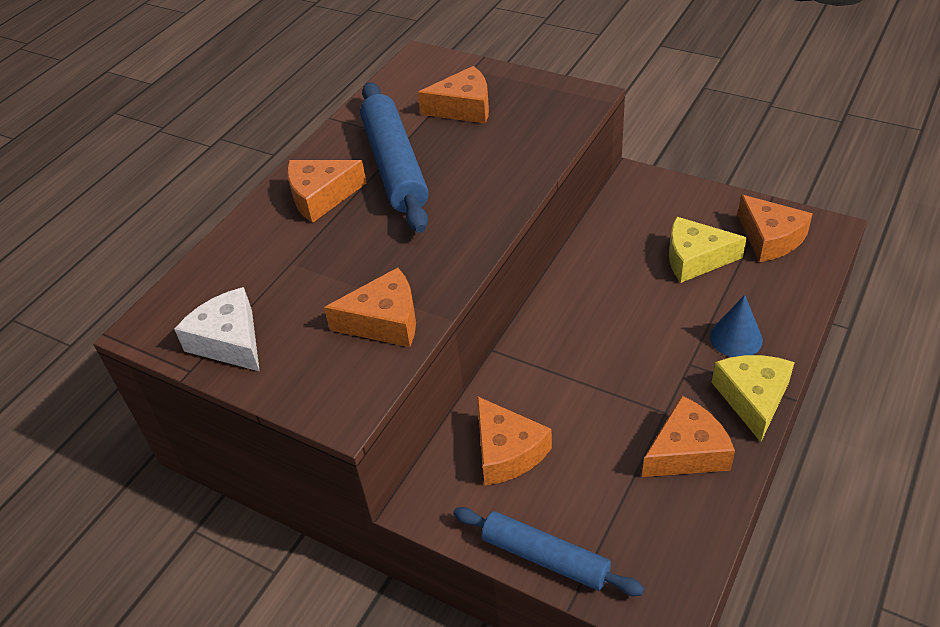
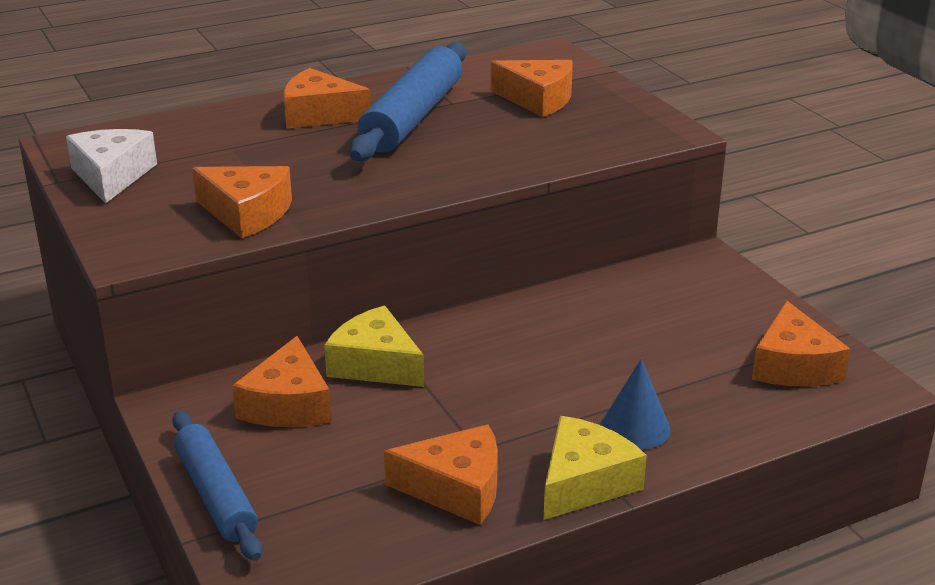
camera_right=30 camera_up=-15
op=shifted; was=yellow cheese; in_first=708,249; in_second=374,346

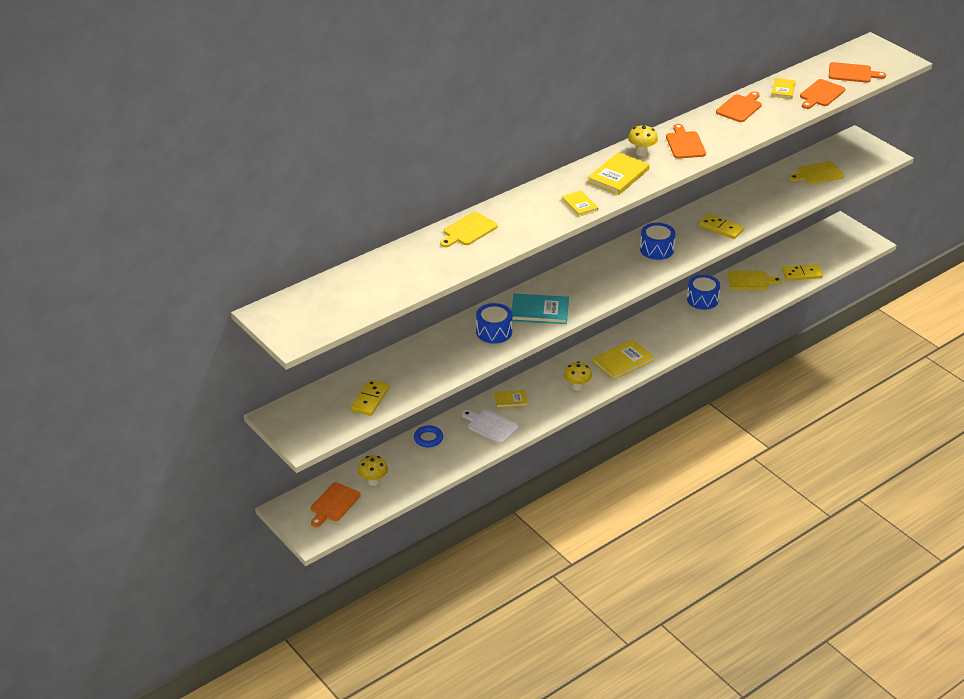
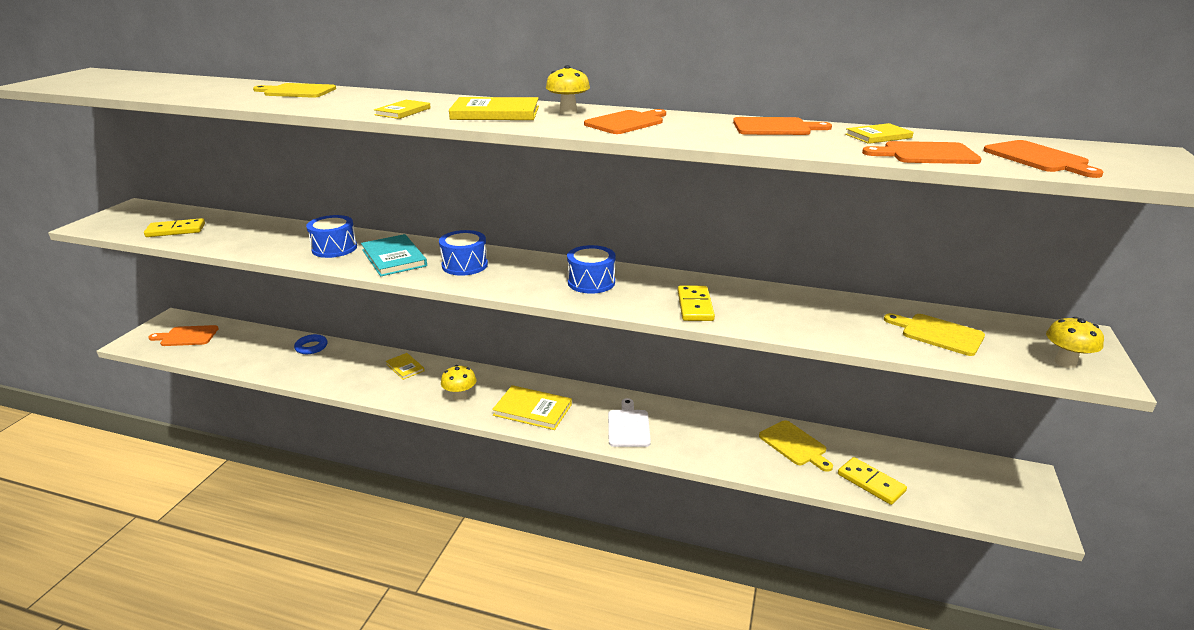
camera_right=55 camera_up=-10
op=shifted; was=blue drum; in_first=703,292; in_second=463,253
op=shifted; was=white cutting board; in_first=490,426; in_second=629,422
op=shifted; was=yellow mushroom; in_first=373,470; in_second=1075,342

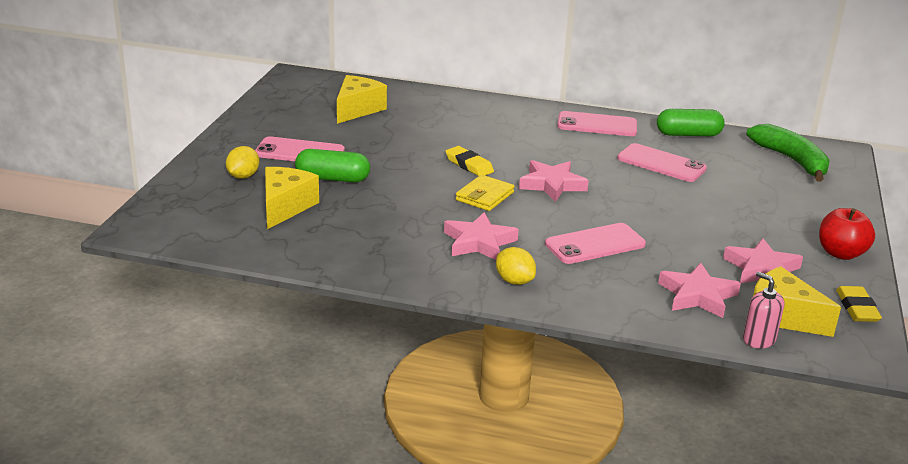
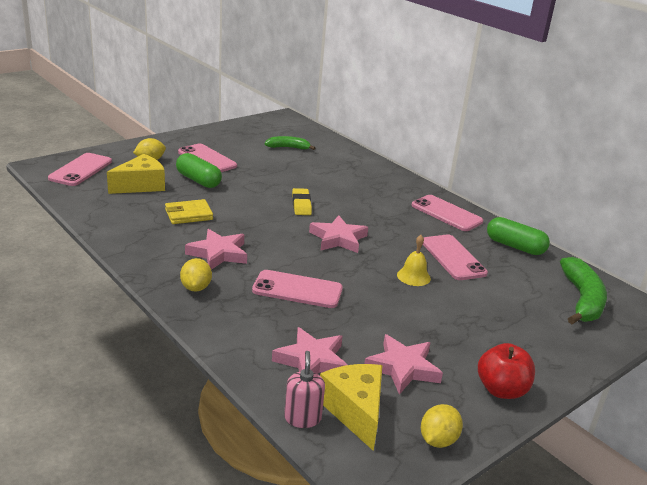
camera_right=35 camera_up=0
op=swapped; was=yellow cheese; now=green banana; in_first=362,99; in_second=290,143
op=shifted; was=yellow wallet; in_first=485,193; in_second=189,211
op=swapped; was=yellow eraser; now=yellow lemon; in_first=859,304; in_second=442,426
op=new; now=pink phone; in_second=80,169
op=new; now=yellow bell; in_second=414,260

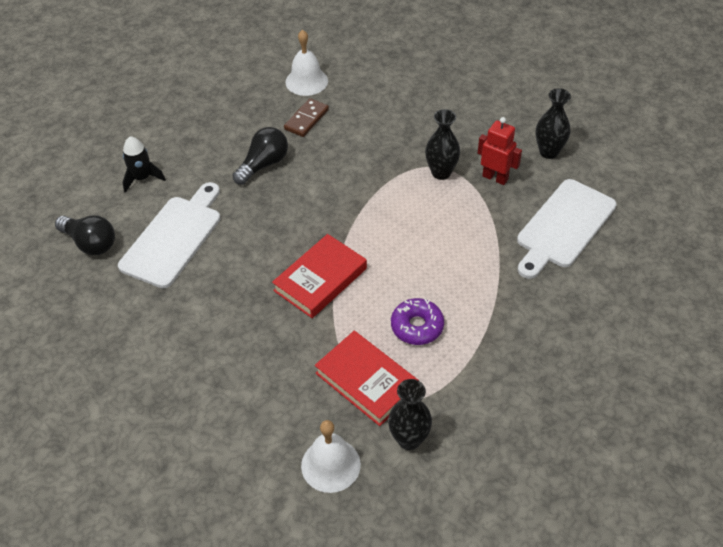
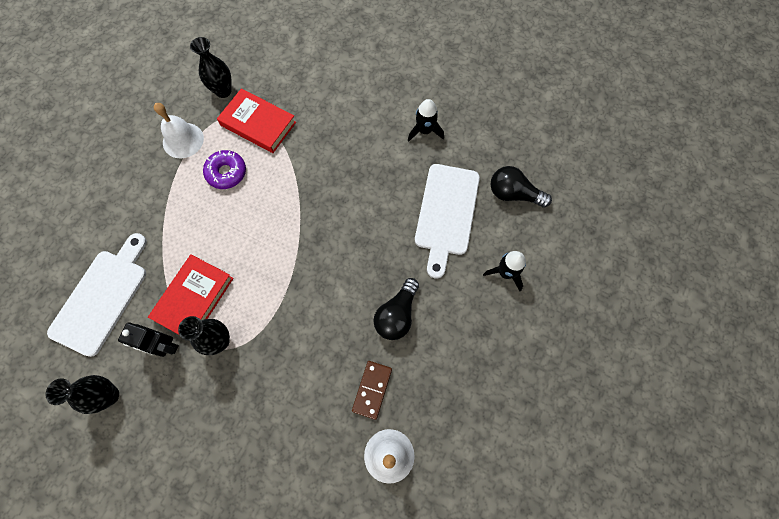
camera_right=165 camera_up=20
op=repainted; was=red robot; now=black robot; in_first=500,151; in_second=148,339
op=shifted; was=red book; in_first=319,276; in_second=191,295
op=shifted; was=white bell; in_first=331,456; in_second=179,130
op=new; now=black rocket; in_second=426,120

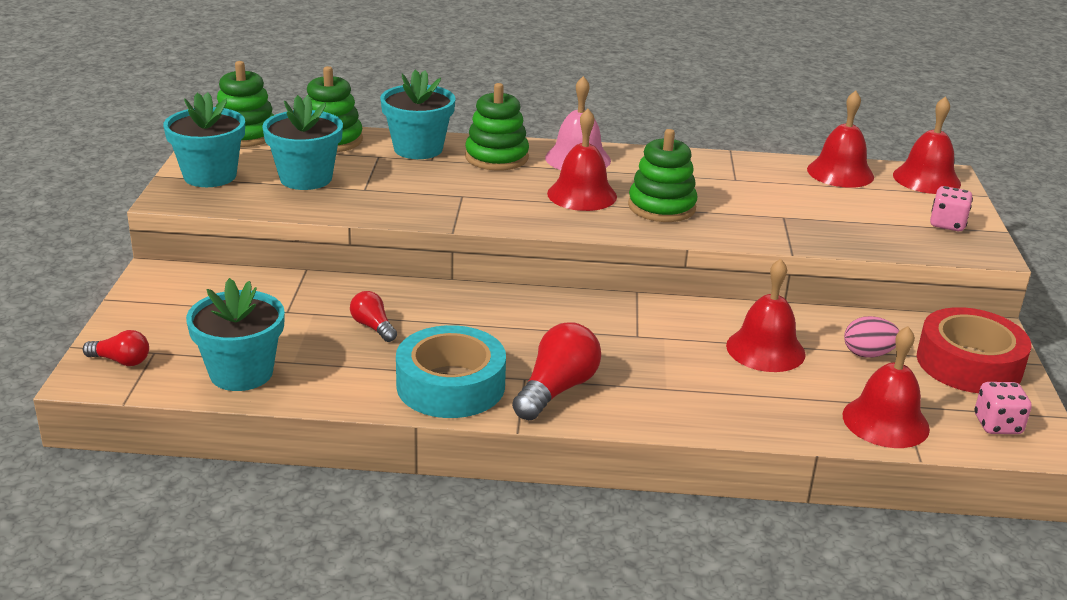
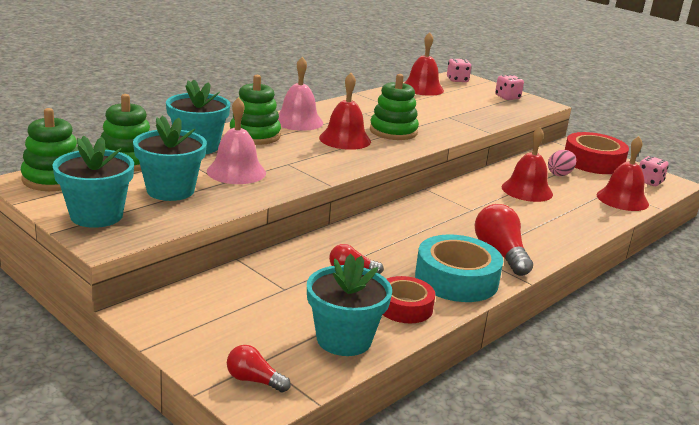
camera_right=-50 camera_up=-5
op=swapped; was=red bell; now=pink dice; in_first=927,145; in_second=459,70
op=rotated; was=red light bulb; in_first=116,348; in_second=259,369; clockwise=-120
op=new; now=pink bell; in_second=236,140
op=new; now=red tape; in_second=408,299

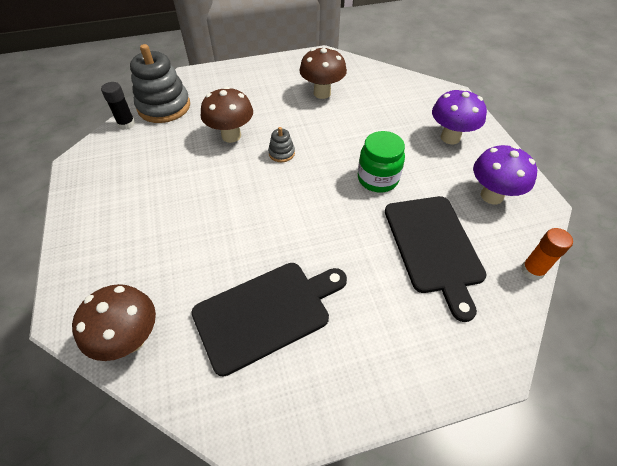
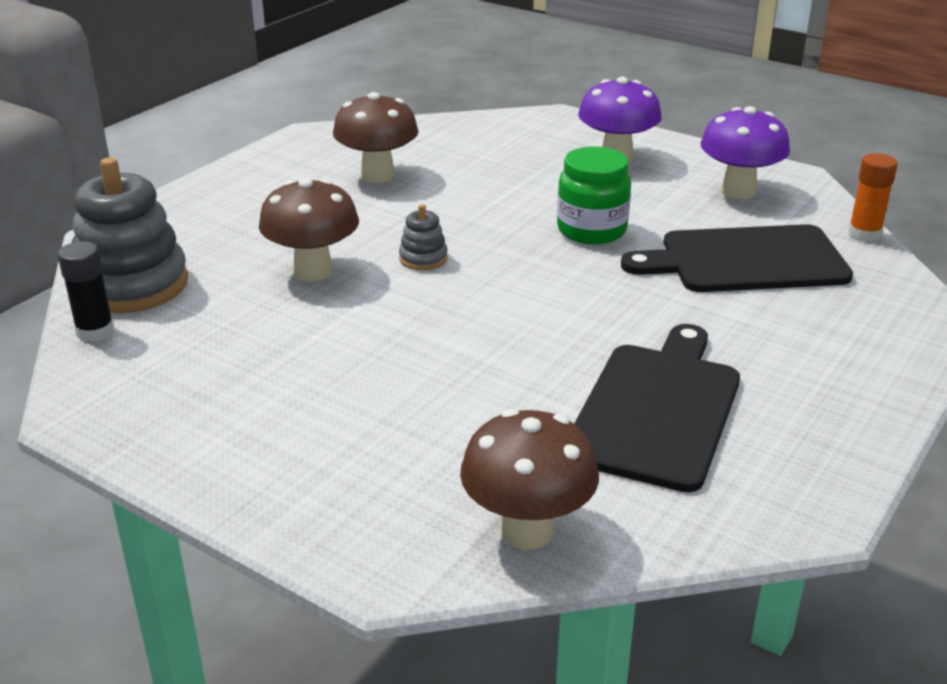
camera_right=-40 camera_up=-20
op=rotated; was=black cutting board; in_first=436,259; in_second=737,258; clockwise=135

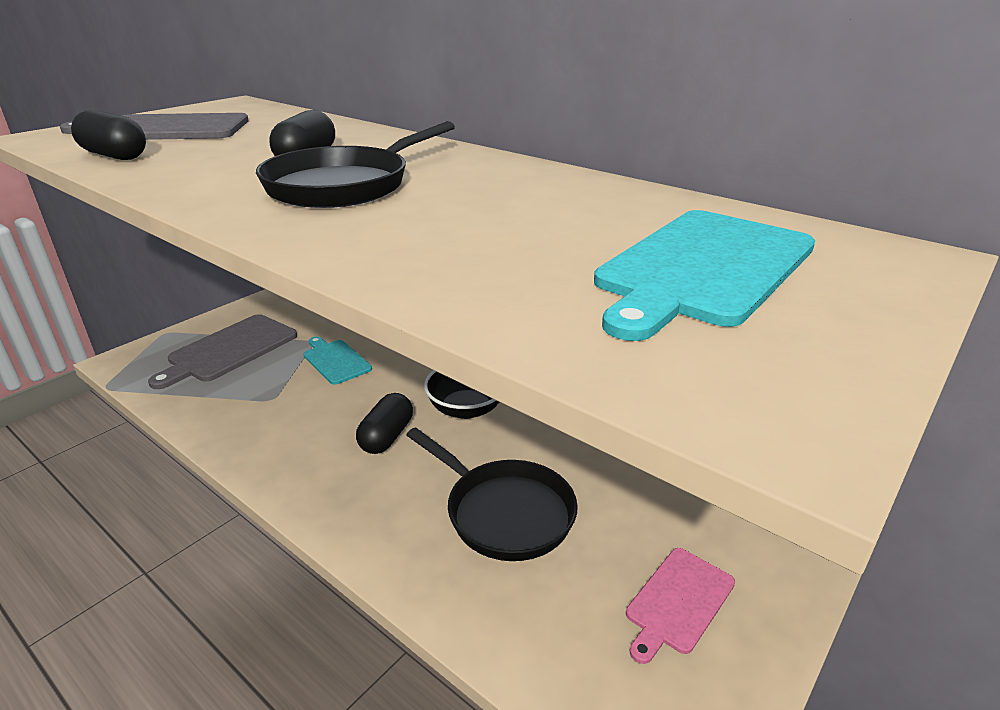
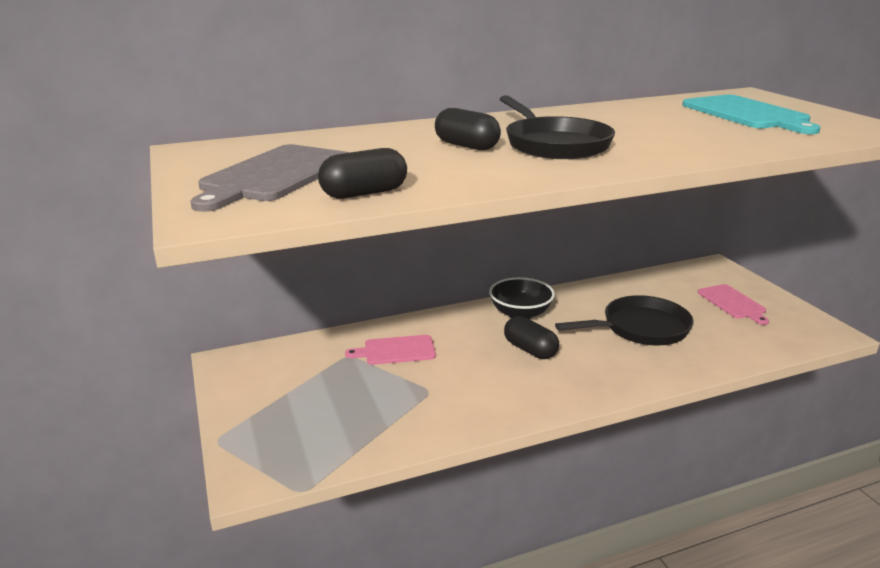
camera_right=-60 camera_up=-5
op=gone; was=grey cutting board; in_first=222,351
op=repainted; was=turquoise cutting board; now=pink cutting board; in_first=337,361; in_second=390,350

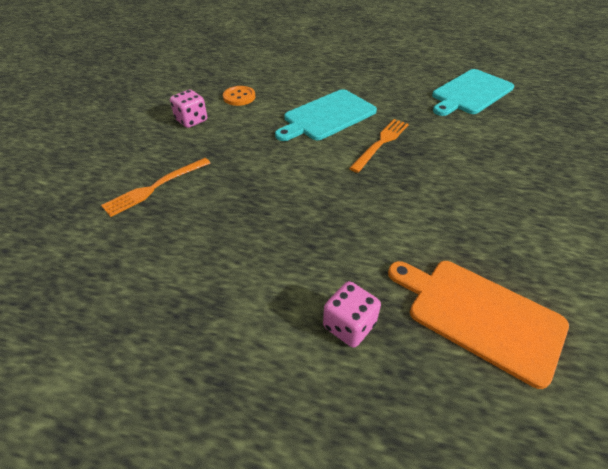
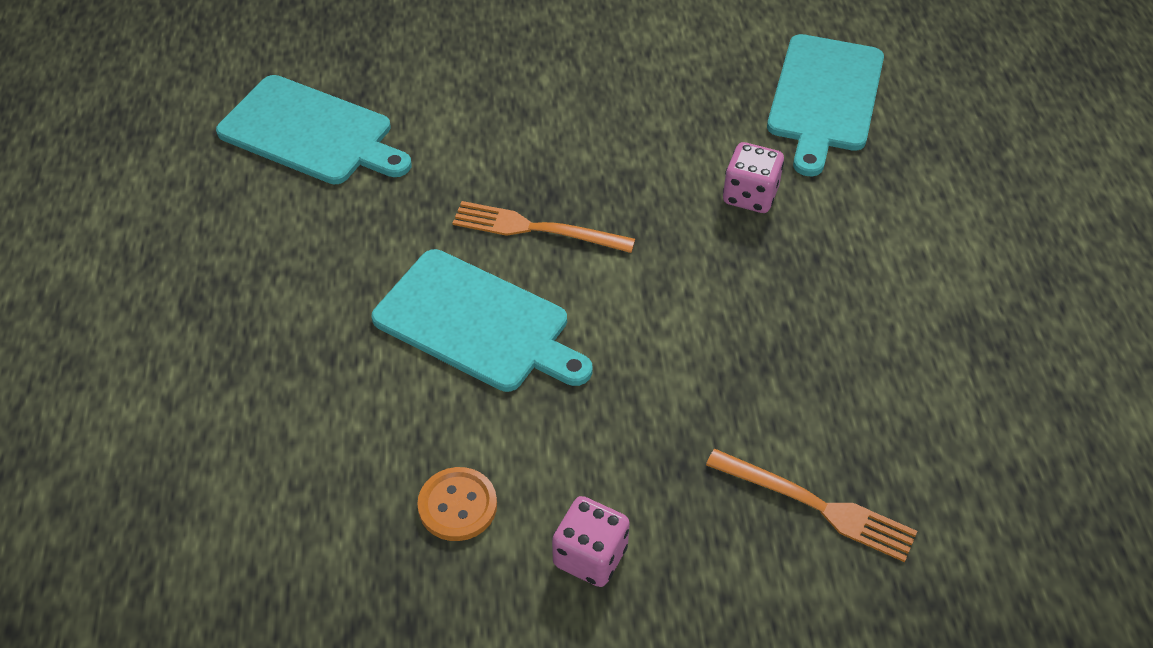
camera_right=-110 camera_up=5
op=repainted; was=orange cutting board; now=turquoise cutting board; in_first=478,325; in_second=825,105
op=shifted; was=pink dice; in_first=352,314; in_second=753,177

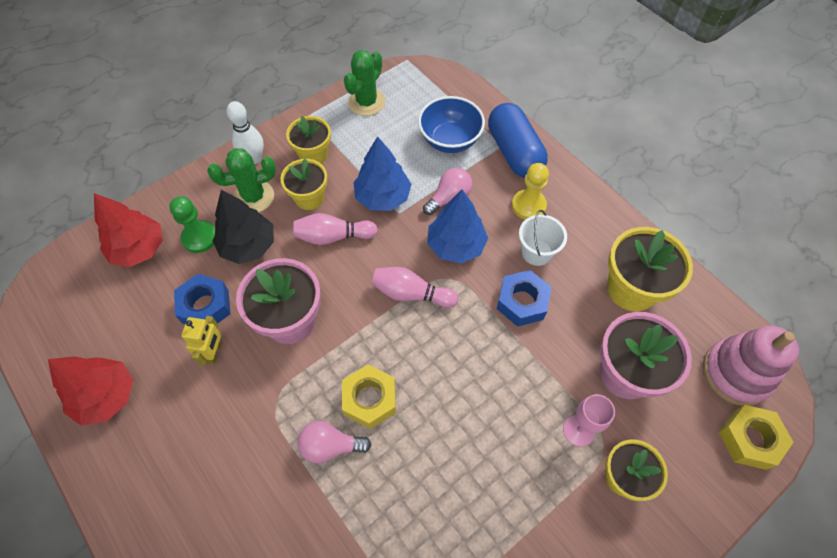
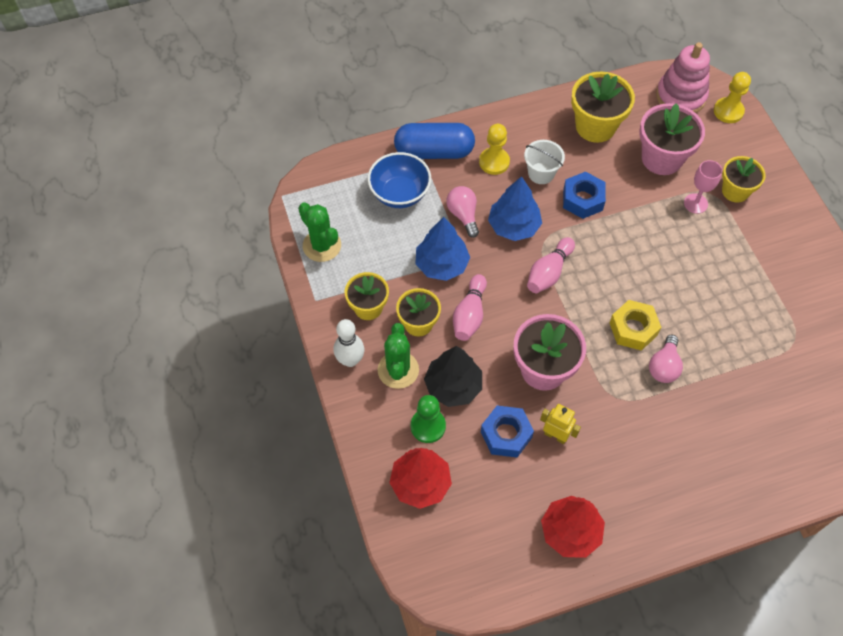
camera_right=-70 camera_up=0
op=swapped; was=yellow nut; now=yellow pawn; in_first=756,437; in_second=732,97

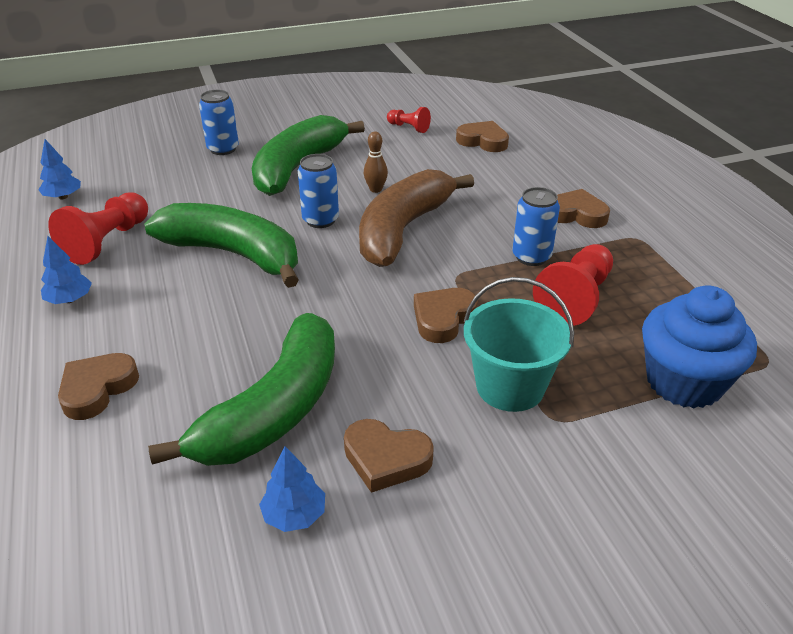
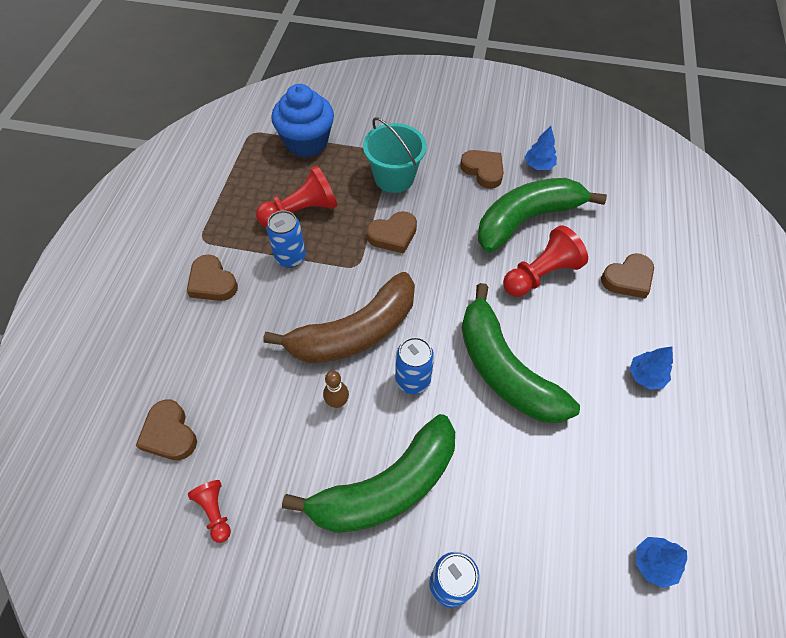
camera_right=-150 camera_up=20
op=shifted; was=red pawn; in_first=98,228; in_second=545,261

